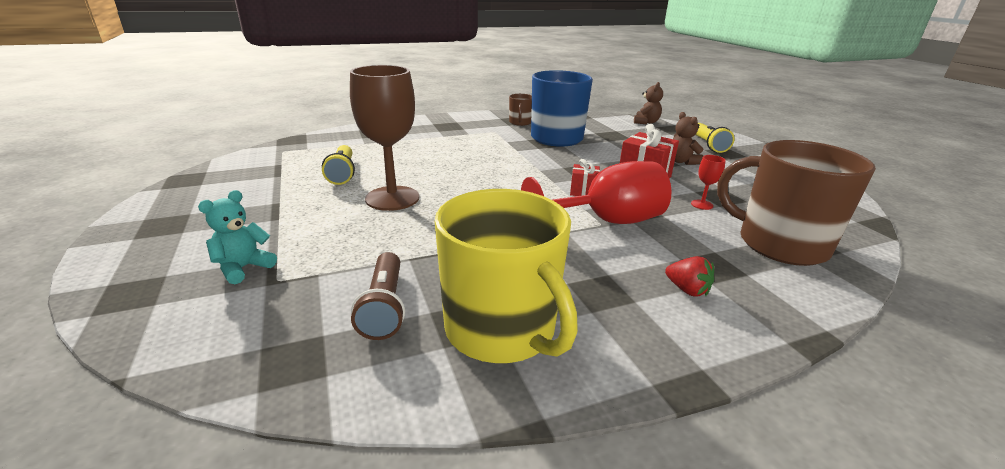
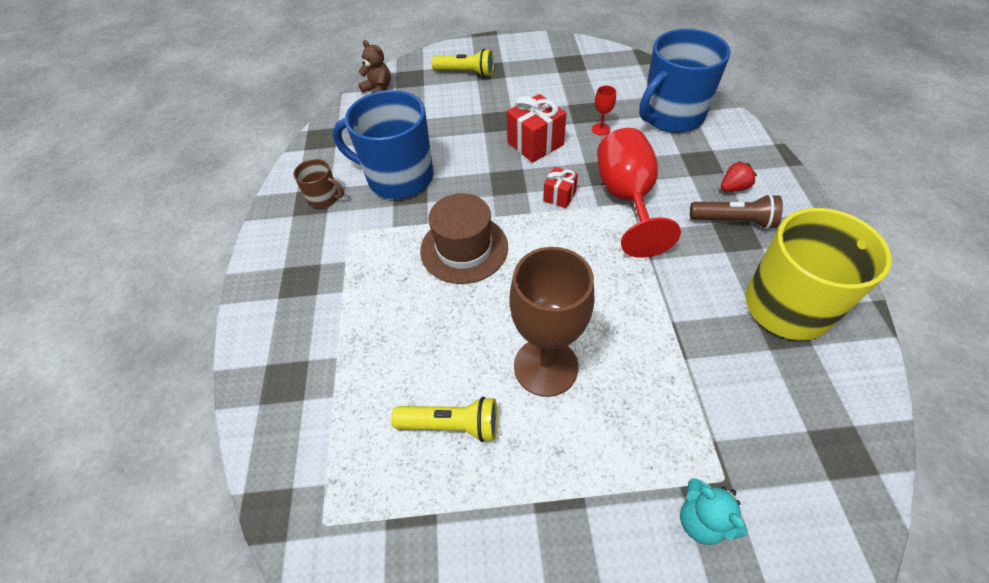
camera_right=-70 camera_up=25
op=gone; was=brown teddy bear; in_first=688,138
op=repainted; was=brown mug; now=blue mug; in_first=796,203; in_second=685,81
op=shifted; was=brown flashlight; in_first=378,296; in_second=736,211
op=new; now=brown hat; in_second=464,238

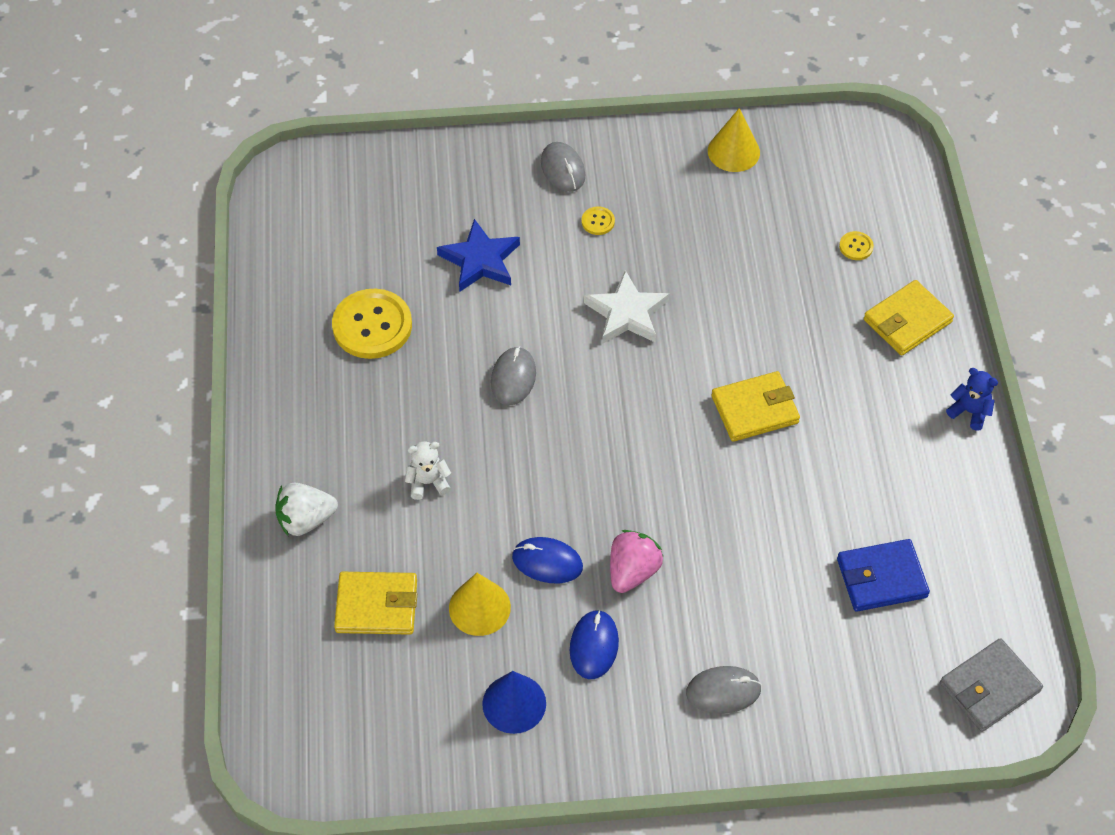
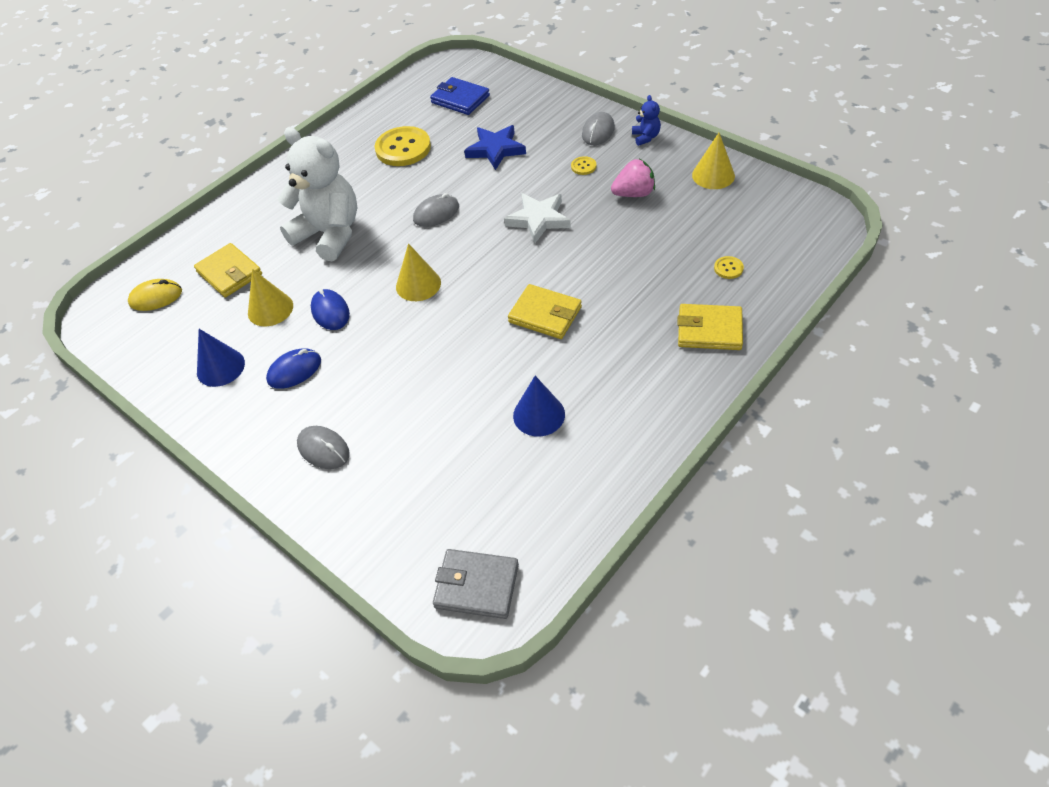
camera_right=50 camera_up=-5
op=shifted; was=blue teddy bear; in_first=972,399; in_second=646,120
op=scaled; was=white teddy bear; in_first=428,470; in_second=317,194; ratio=2.48
op=gone; was=white strawberry; in_first=306,509
op=shifted; was=pink strawberry; in_first=637,561; in_second=633,178
op=shifted; was=blue wallet; in_first=883,575; in_second=460,96
op=new; now=yellow cone; in_second=418,272
op=new; now=yellow mouse; in_second=155,295
op=new; now=blue cone; in_second=539,406

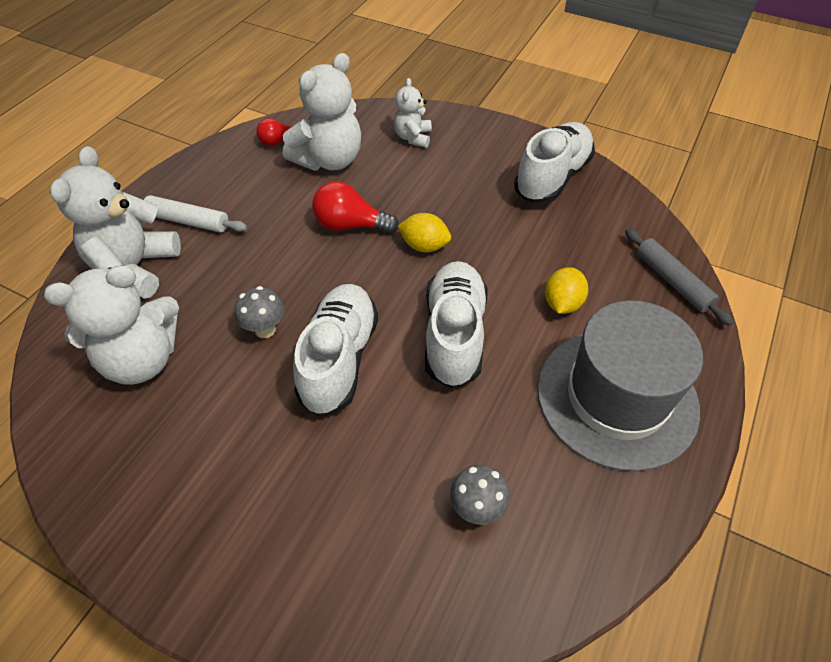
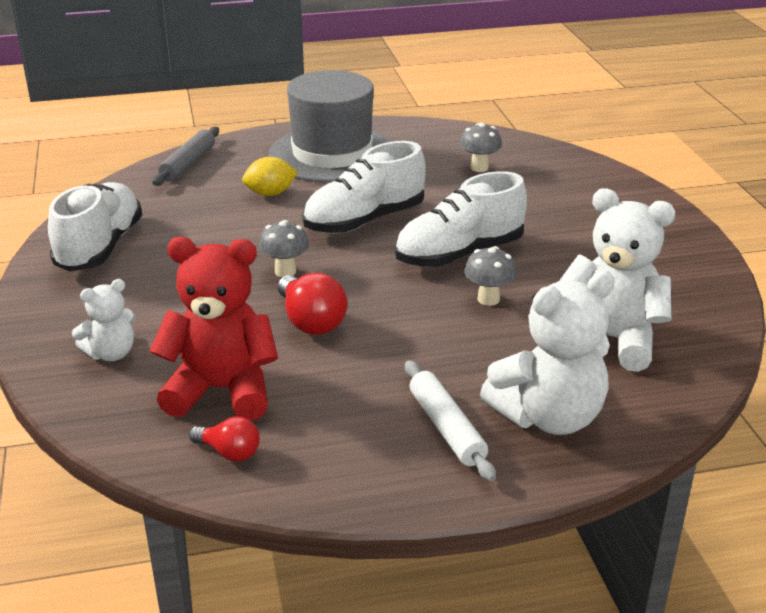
camera_right=-130 camera_up=-20
op=repainted; was=white teddy bear; now=red teddy bear; in_first=322,111; in_second=214,328
op=rotated; was=white shoe; in_first=554,162; in_second=95,226; clockwise=105
op=swapped; was=yellow lemon; now=grey mushroom; in_first=424,232; in_second=284,248

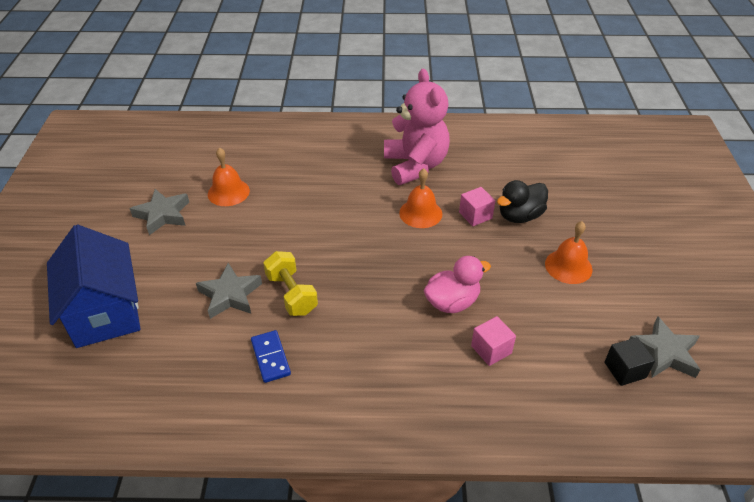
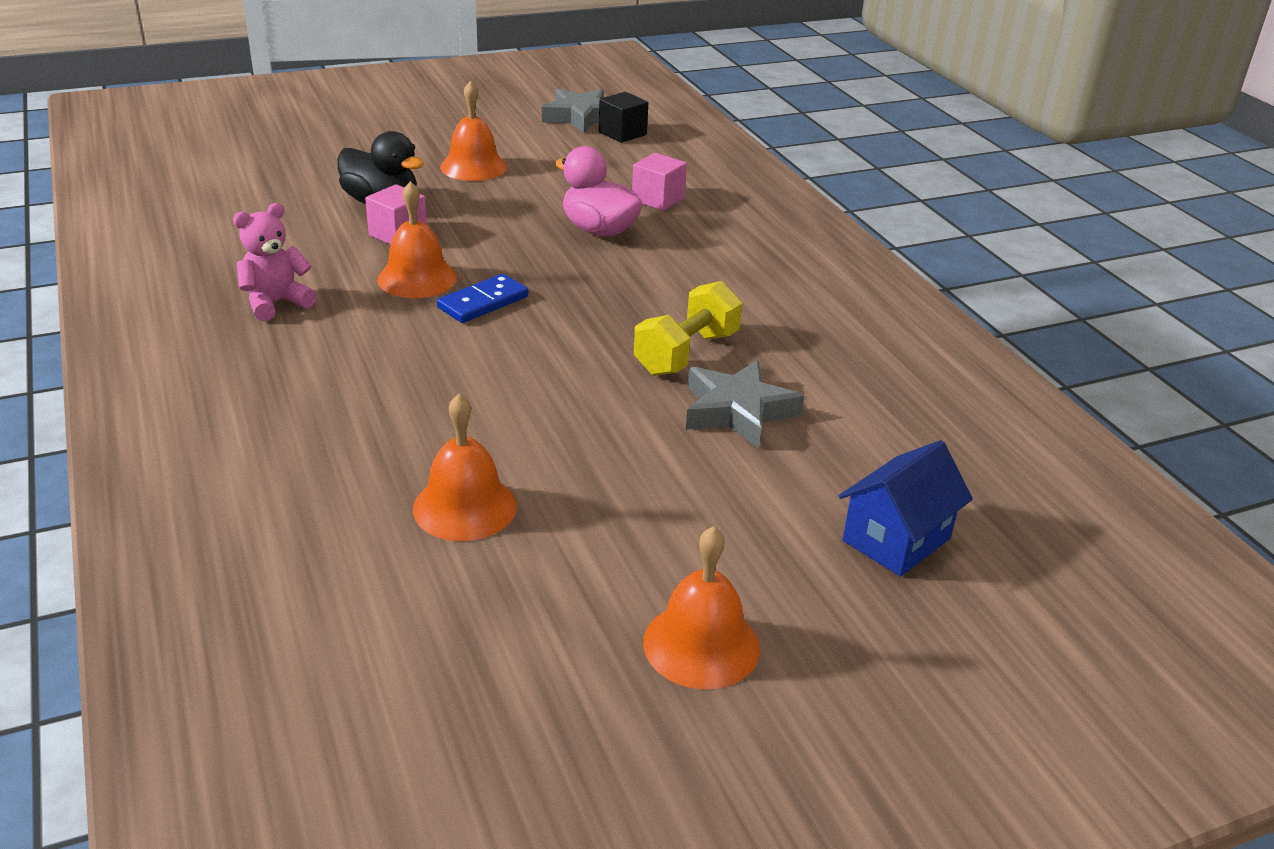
camera_right=-115 camera_up=-10
op=scaled; was=pink teddy bear; in_first=417,127; in_second=275,262; ratio=0.51
op=gone; was=grey star; in_first=159,212
op=scaled; was=blue house; in_first=93,286; in_second=906,508; ratio=0.56
op=shifted; was=blue domino; in_first=271,356; in_second=483,298
op=new; now=orange bell; in_second=701,607

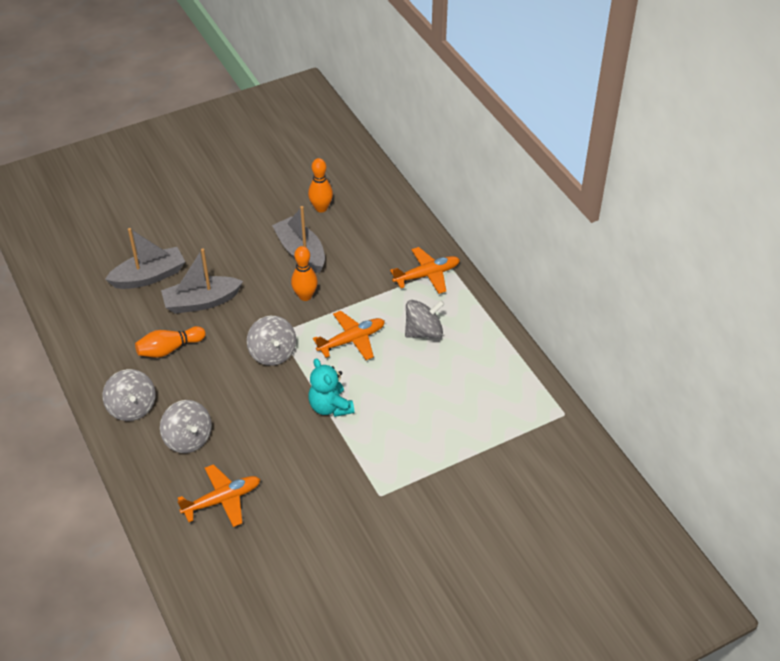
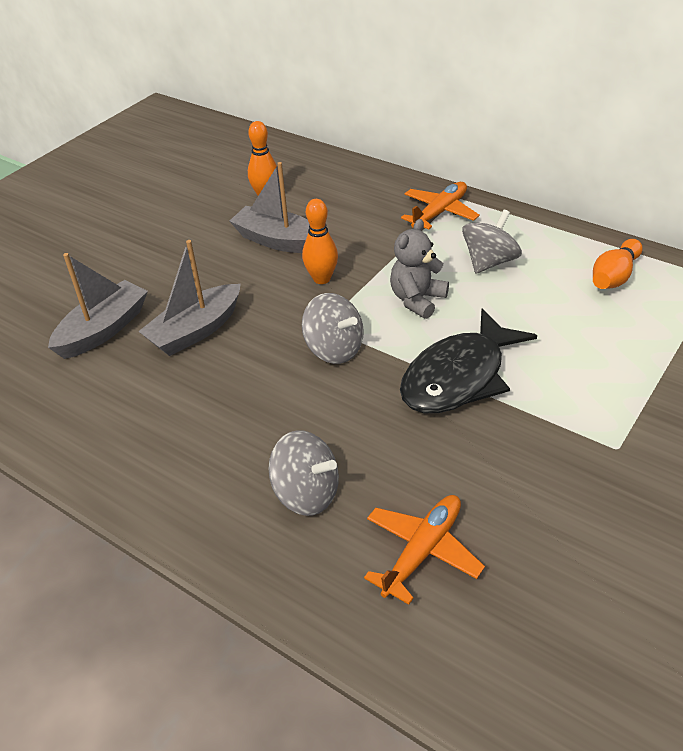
camera_right=-25 camera_up=-5
op=swapped; was=orange plane; now=grey teddy bear; in_first=349,335; in_second=419,269
op=shifted; was=orange bowling pin; in_first=170,342; in_second=618,264
op=swapped; was=turquoise teddy bear; now=black fish; in_first=331,388; in_second=468,360
op=gone; was=grey spinning top; in_first=128,395

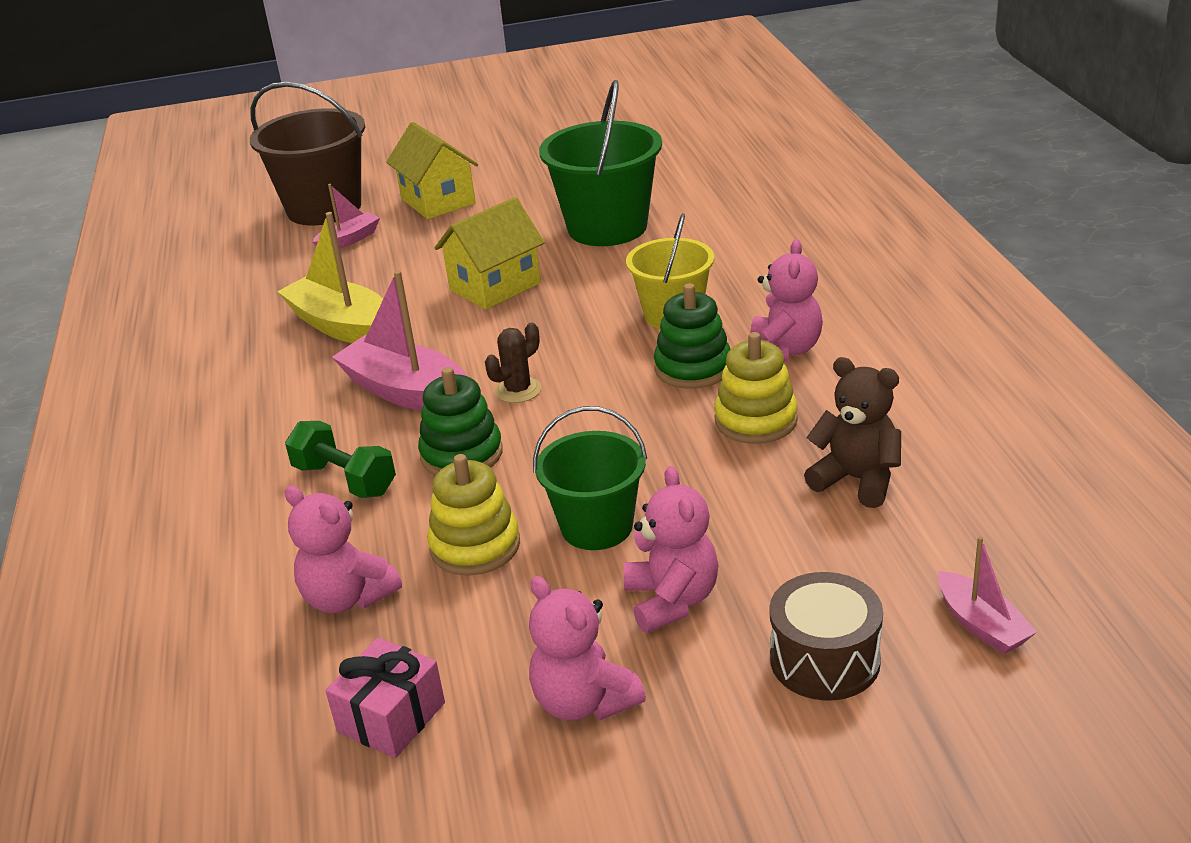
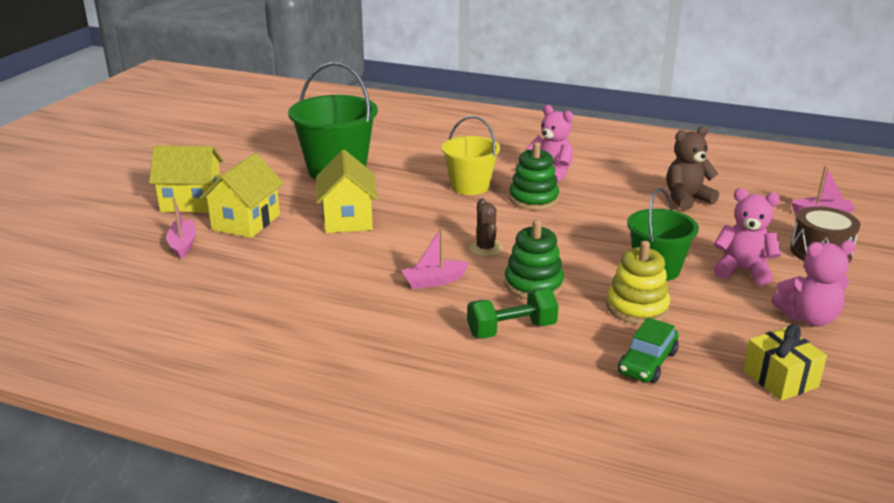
camera_right=-60 camera_up=-5
op=gone; was=brown bucket; in_first=307,153
op=gone; was=yellow boat; in_first=330,277
op=scaled; was=pink boat; in_first=399,340; in_second=435,258; ratio=0.55
op=gone; was=yellow stacking toy; in_first=756,388
op=swapped; was=pink teddy bear; now=green car; in_first=343,549; in_second=648,350
op=repainted; was=pink gift; now=yellow gift; in_first=385,698; in_second=785,362
op=new; now=yellow house; in_second=241,195

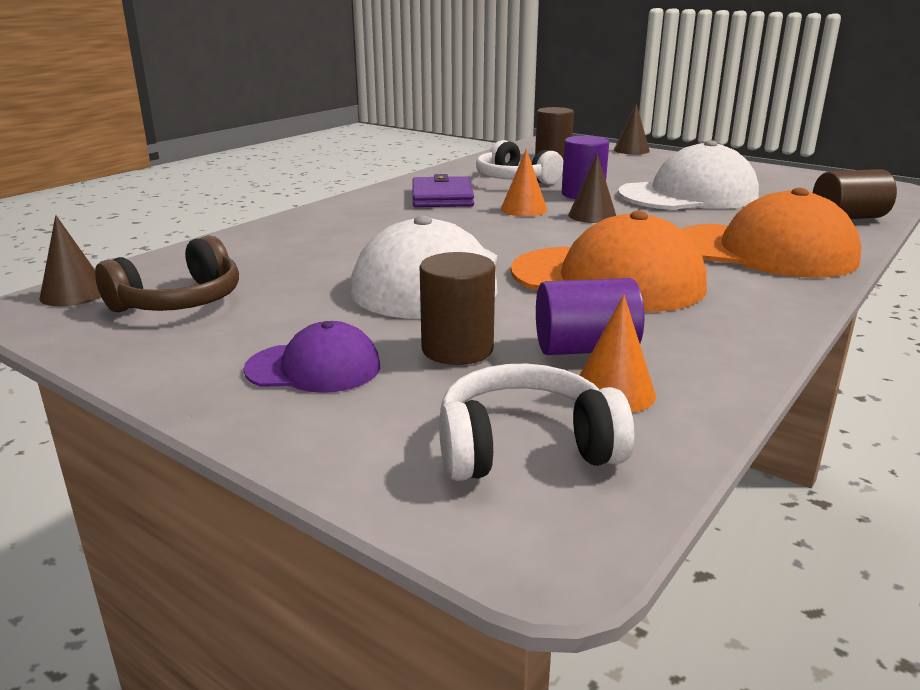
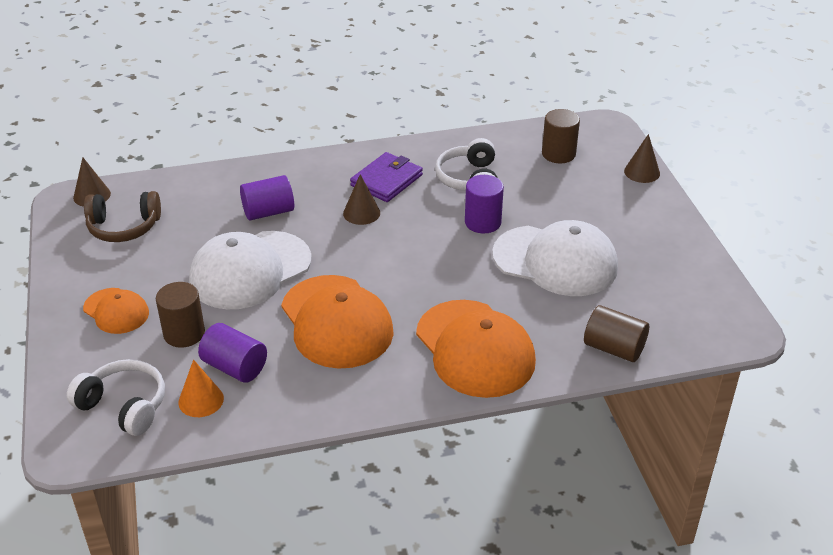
camera_right=40 camera_up=15
op=gone; was=orange cone; in_first=524,182
op=shifted; was=brown cone; in_first=592,188; in_second=361,199
op=repainted; was=purple cap; now=orange cap; in_first=311,357; in_second=116,311
op=new; now=purple cylinder; in_second=267,197

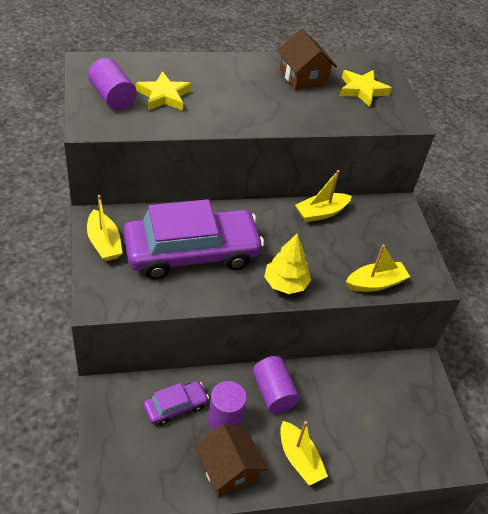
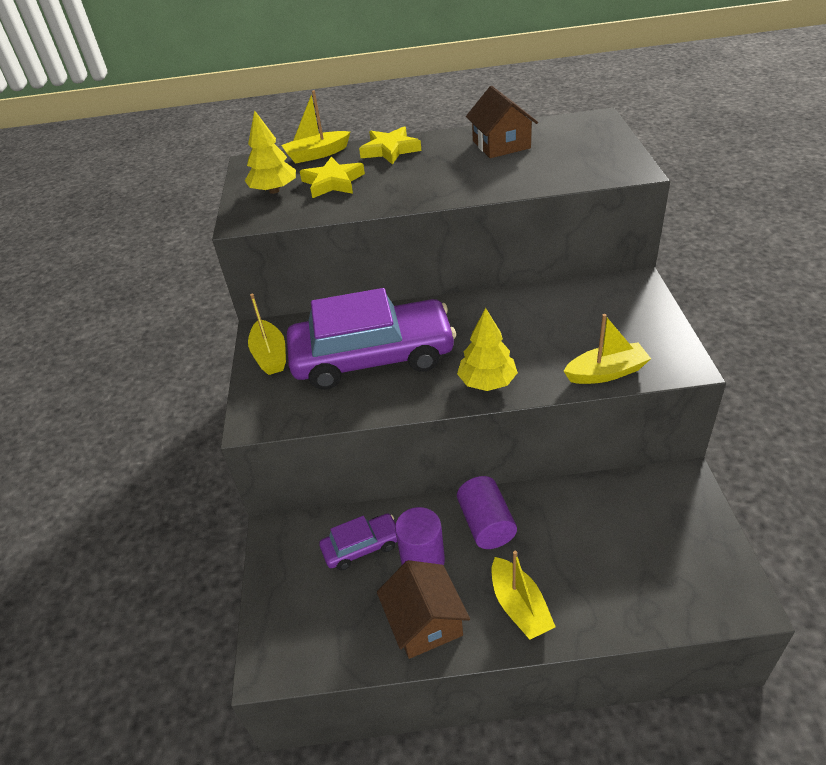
camera_right=15 camera_up=-5
op=swapped; was=purple cylinder; now=yellow tree; in_first=112,84; in_second=270,152
op=shifted; was=yellow star; in_first=366,88; in_second=390,145
op=shifted; was=yellow boat; in_first=323,196; in_second=315,127

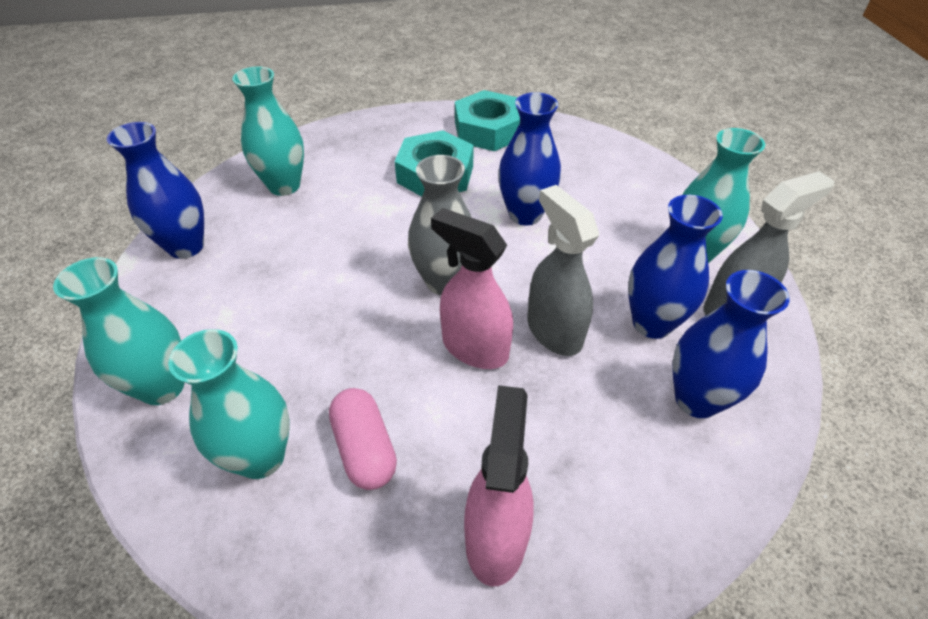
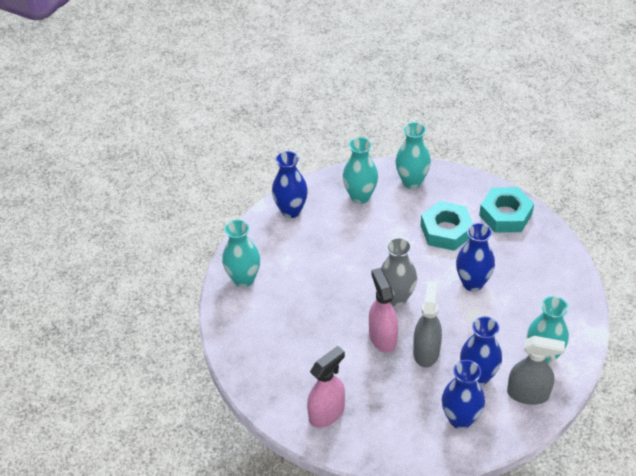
camera_right=40 camera_up=0
op=shifted; was=turquoise vase; in_first=229,404; in_second=413,155
op=gone; was=pink capsule; in_first=363,439

